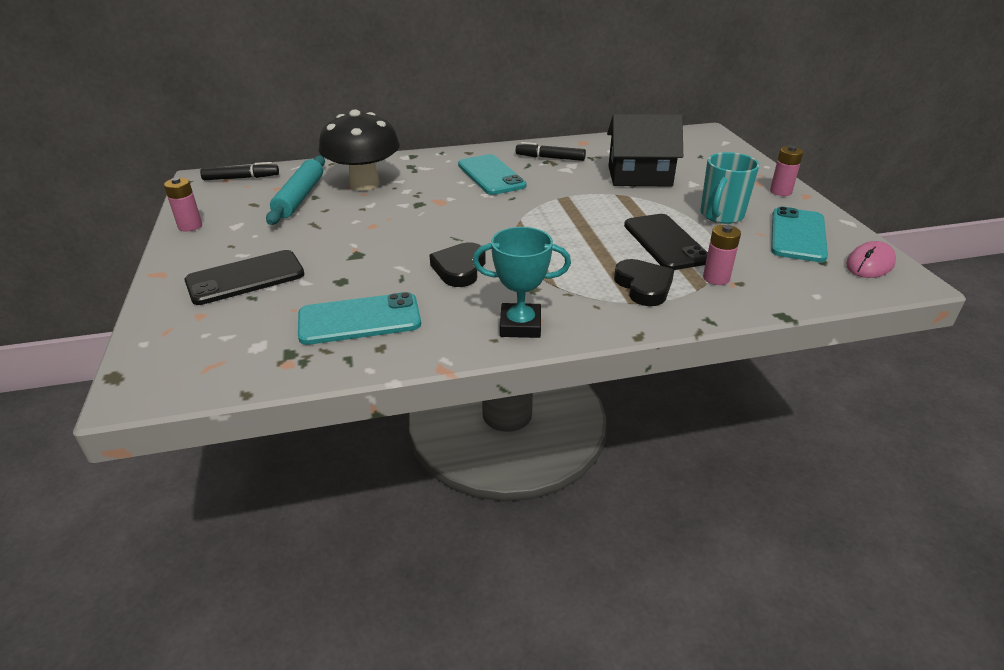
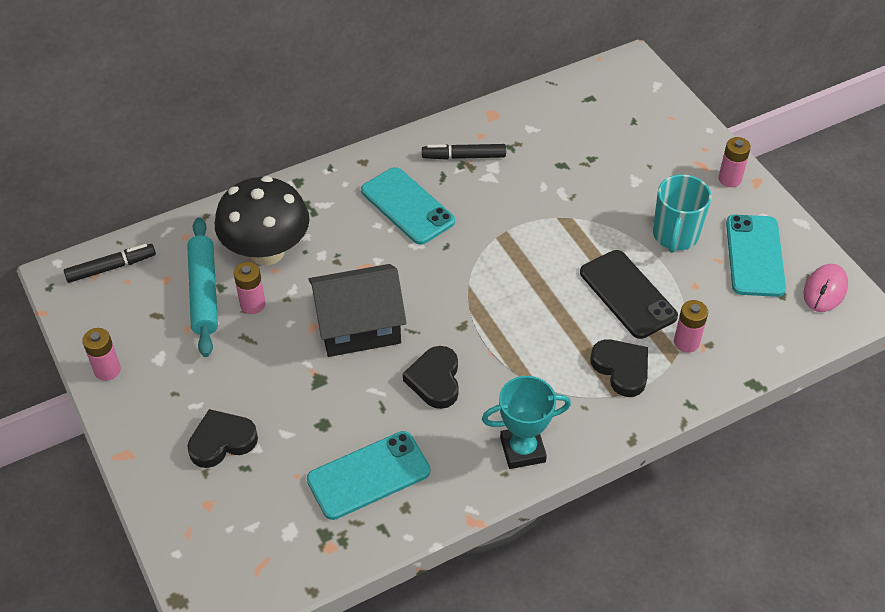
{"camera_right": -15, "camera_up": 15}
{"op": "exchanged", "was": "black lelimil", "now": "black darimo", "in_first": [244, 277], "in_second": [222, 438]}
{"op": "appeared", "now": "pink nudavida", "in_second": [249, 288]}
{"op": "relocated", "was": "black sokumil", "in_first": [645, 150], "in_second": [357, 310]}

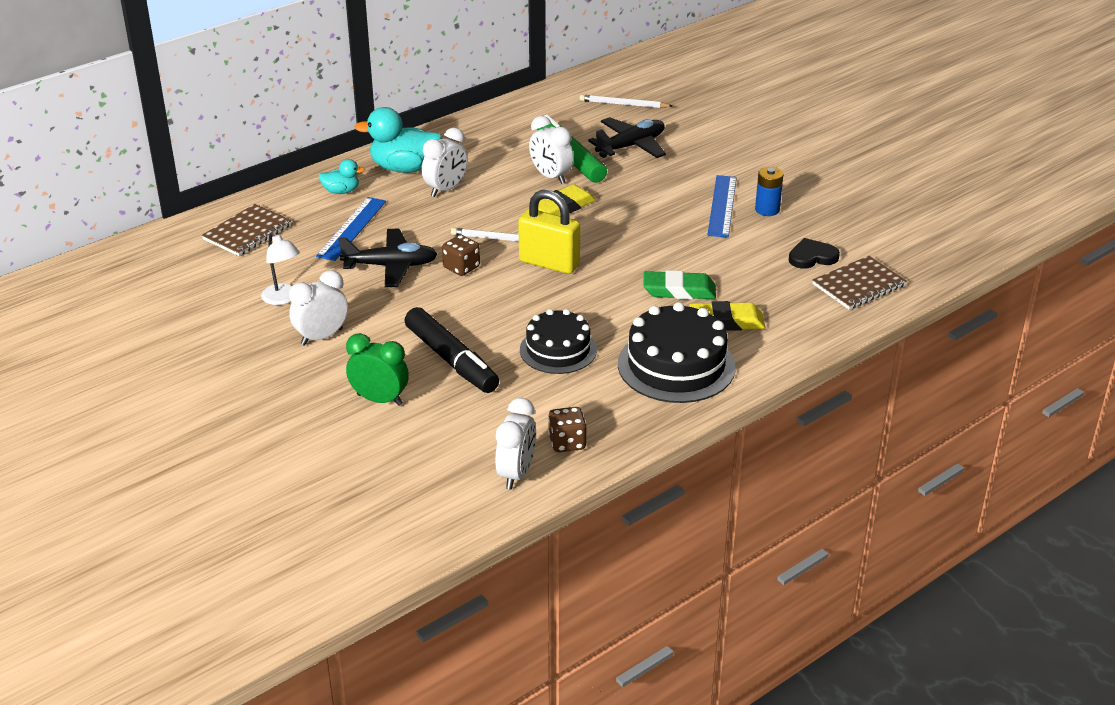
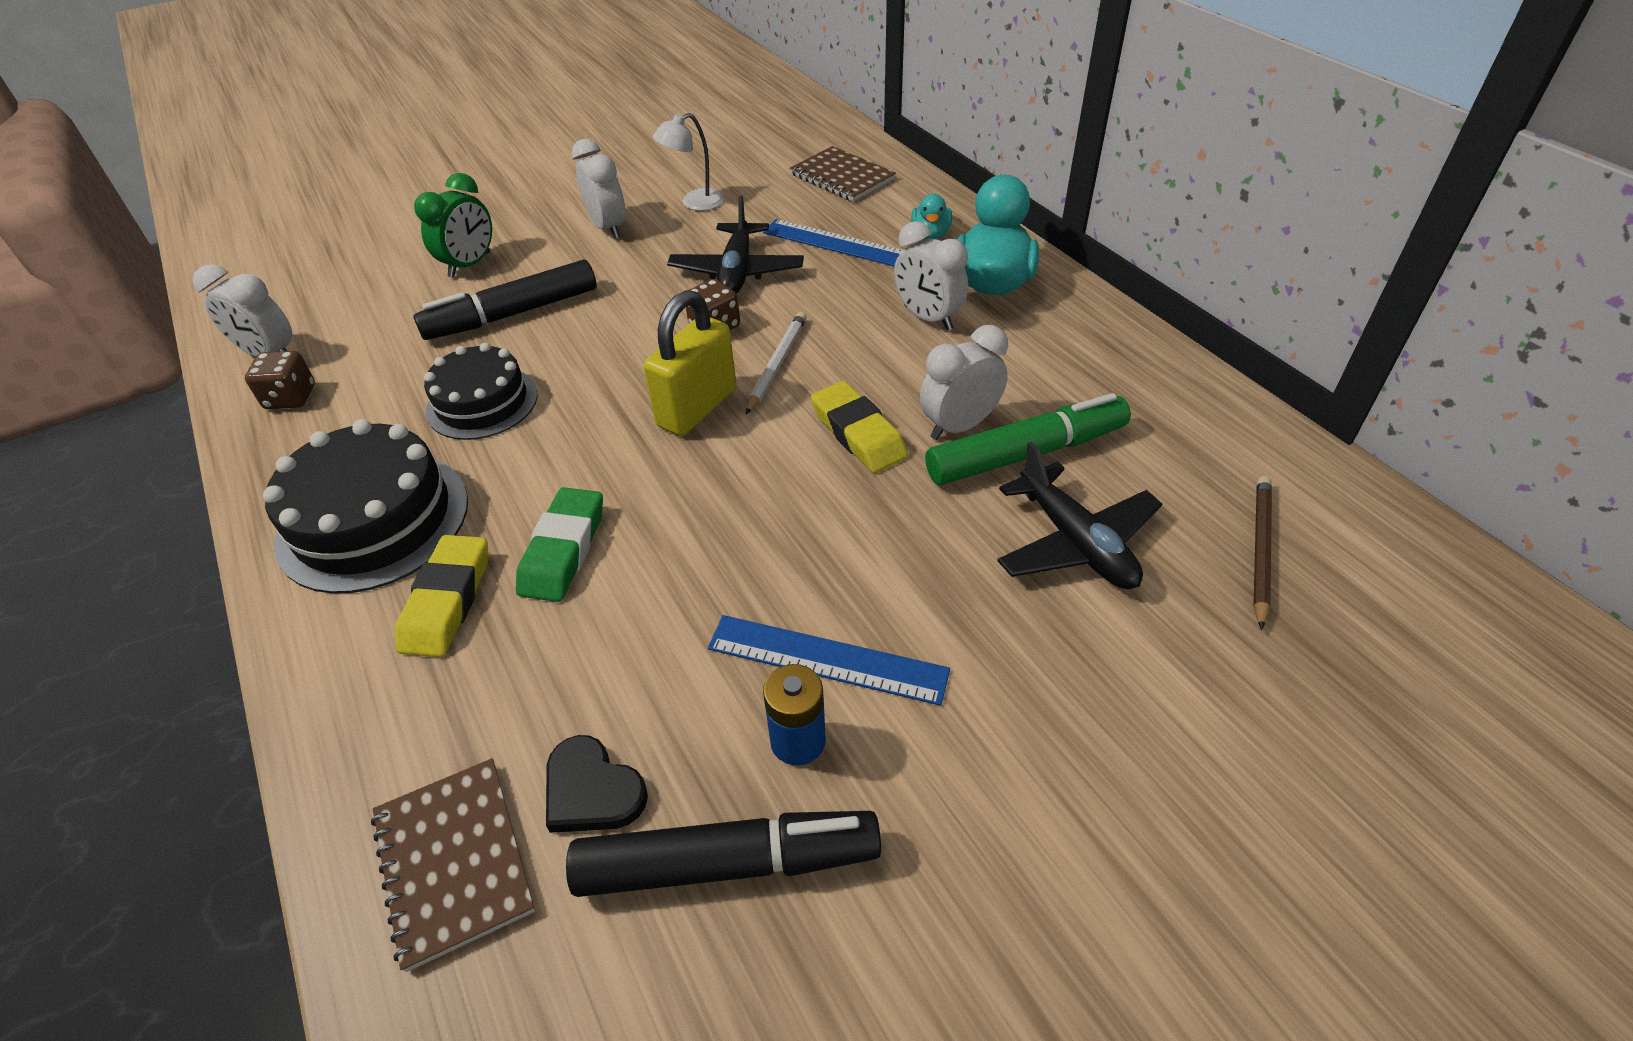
{"camera_right": 100, "camera_up": 10}
{"op": "spun", "was": "black darimo", "in_first": [814, 253], "in_second": [597, 784], "clockwise": 135}
{"op": "appeared", "now": "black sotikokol", "in_second": [723, 854]}
{"op": "colour", "was": "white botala", "now": "brown botala", "in_first": [626, 101], "in_second": [1262, 553]}

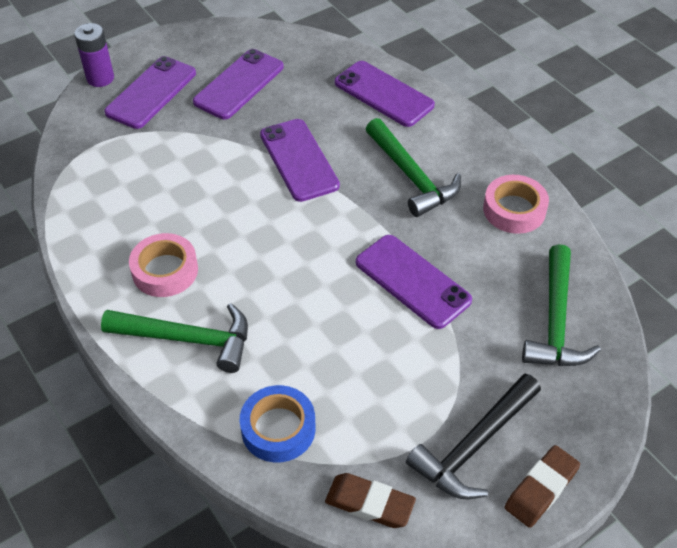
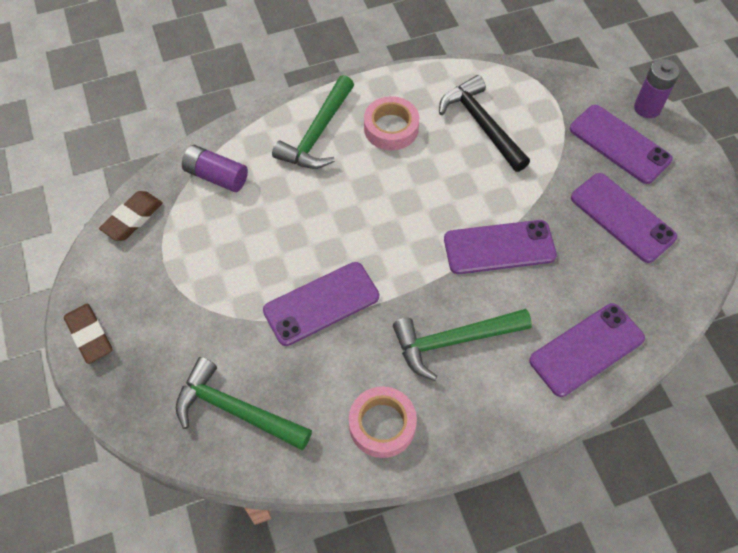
{"camera_right": 105, "camera_up": 10}
{"op": "exchanged", "was": "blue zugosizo", "now": "purple nudavida", "in_first": [277, 424], "in_second": [215, 168]}
{"op": "relocated", "was": "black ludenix", "in_first": [473, 436], "in_second": [484, 123]}

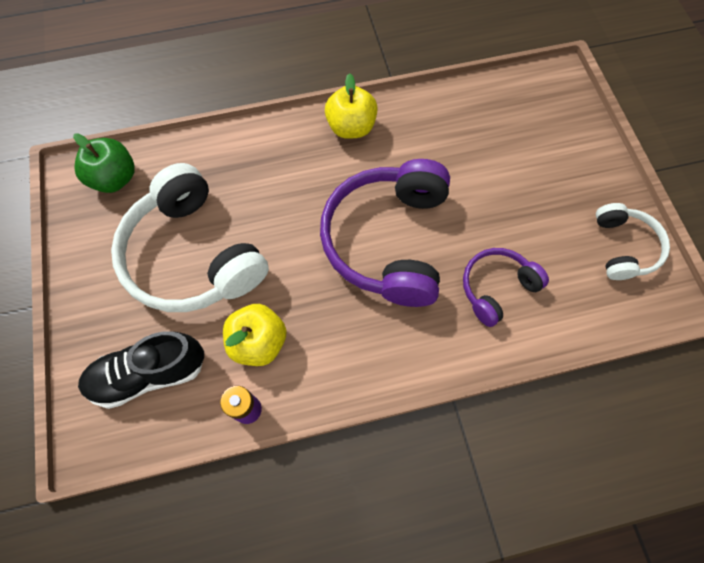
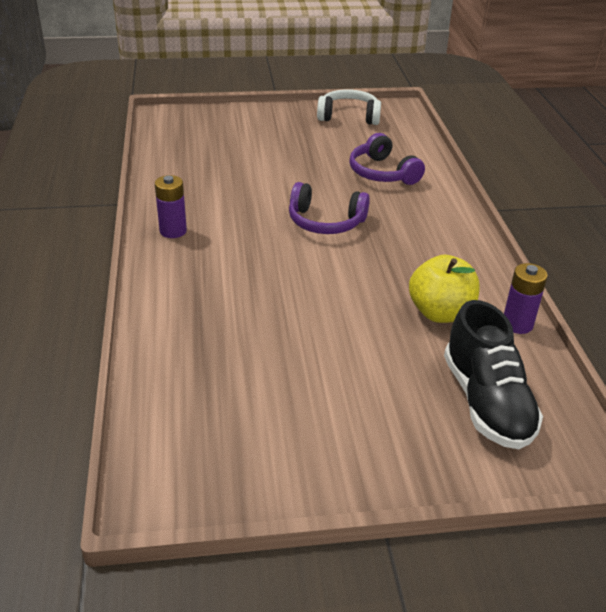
{"camera_right": -85, "camera_up": -30}
{"op": "exchanged", "was": "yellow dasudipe", "now": "purple nudavida", "in_first": [351, 106], "in_second": [171, 206]}
{"op": "size", "was": "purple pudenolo", "in_first": [385, 233], "in_second": [329, 208], "ratio": 0.53}
{"op": "missing", "was": "green dasudipe", "in_first": [104, 163]}
{"op": "missing", "was": "white pudenolo", "in_first": [190, 237]}

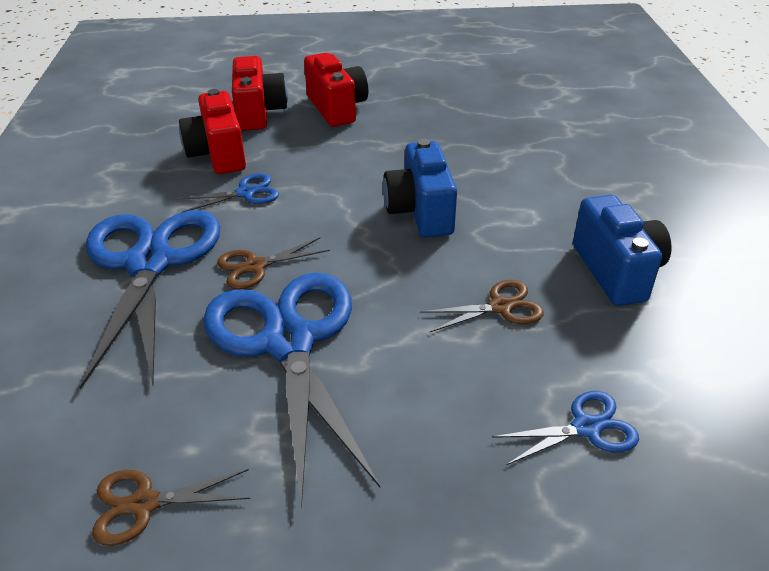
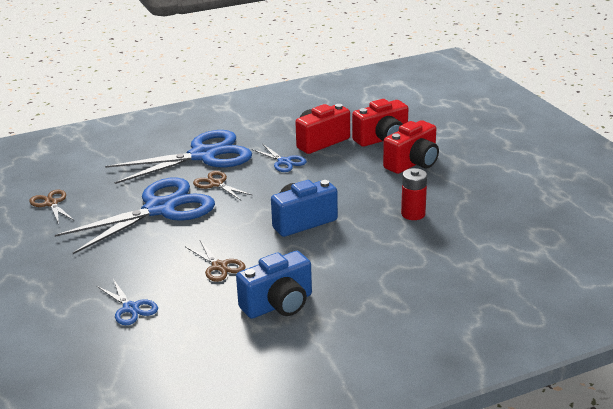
{"camera_right": 70, "camera_up": -10}
{"op": "appeared", "now": "red nudavida", "in_second": [414, 194]}

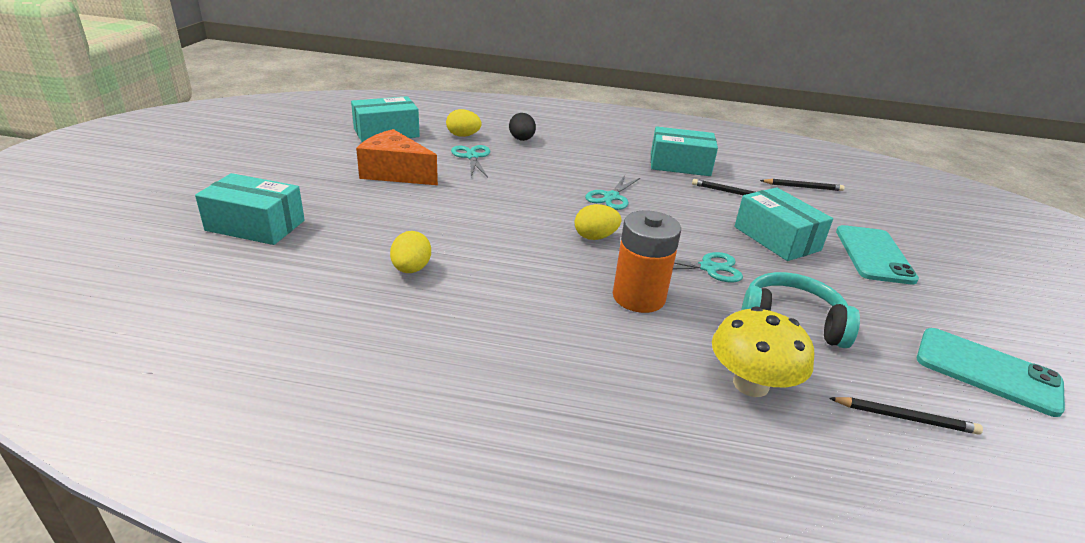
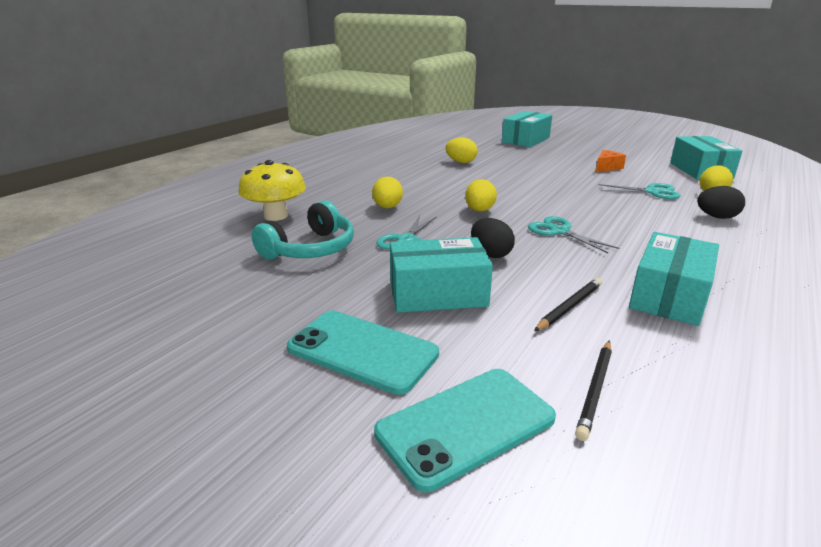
{"camera_right": 115, "camera_up": -5}
{"op": "exchanged", "was": "orange nudavida", "now": "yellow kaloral", "in_first": [647, 261], "in_second": [387, 192]}
{"op": "relocated", "was": "turquoise lelimil", "in_first": [991, 372], "in_second": [465, 430]}
{"op": "appeared", "now": "black kaloral", "in_second": [493, 238]}
{"op": "size", "was": "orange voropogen", "in_first": [397, 157], "in_second": [611, 161], "ratio": 0.52}
{"op": "missing", "was": "black botala", "in_first": [906, 416]}

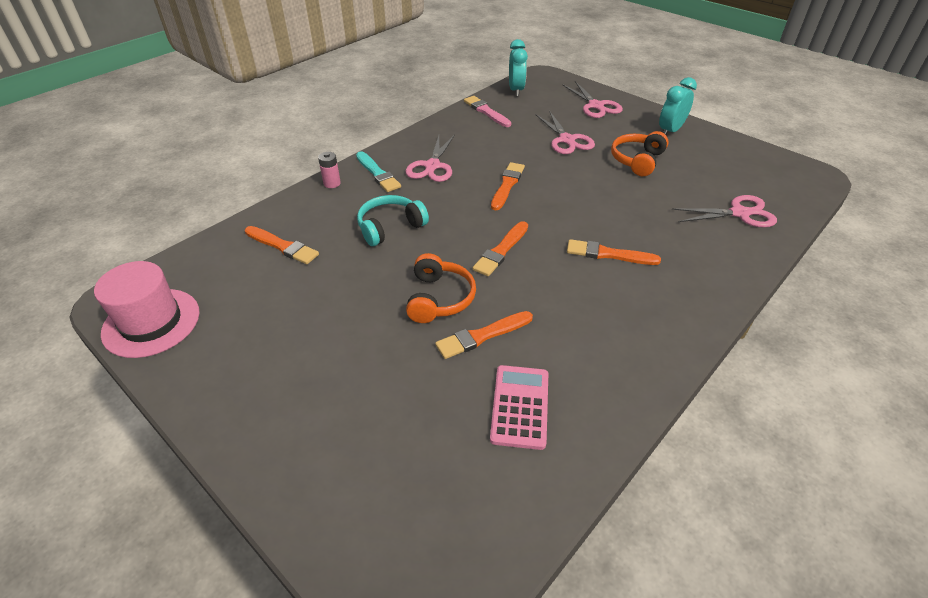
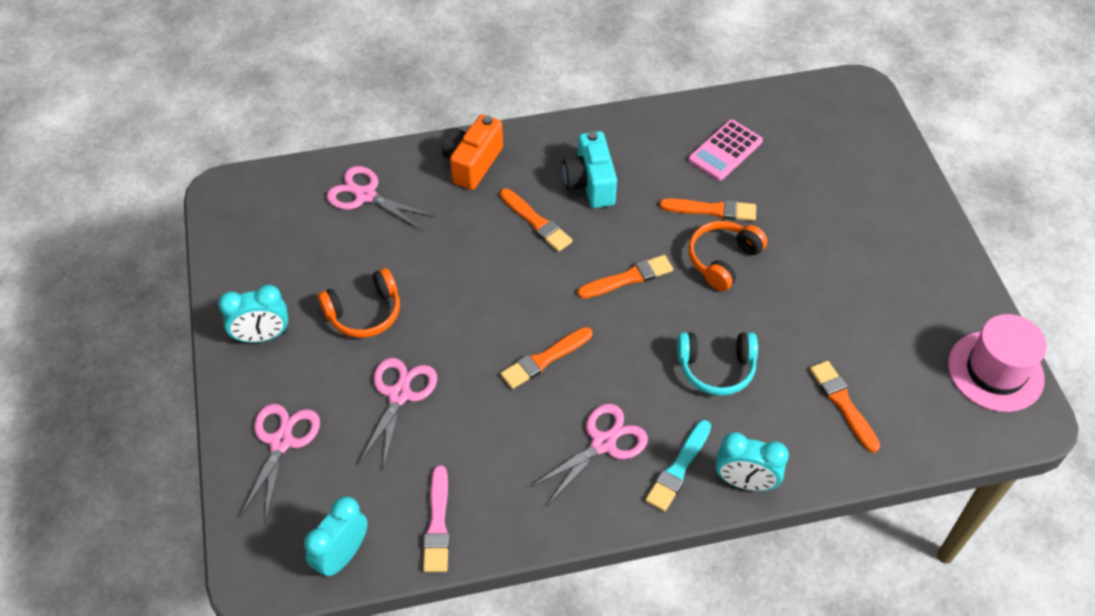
{"camera_right": -145, "camera_up": 10}
{"op": "appeared", "now": "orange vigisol", "in_second": [472, 152]}
{"op": "appeared", "now": "turquoise vigisol", "in_second": [589, 169]}
{"op": "spun", "was": "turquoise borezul", "in_first": [378, 171], "in_second": [678, 466], "clockwise": -150}
{"op": "exchanged", "was": "pink nudavida", "now": "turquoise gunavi", "in_first": [329, 170], "in_second": [752, 461]}

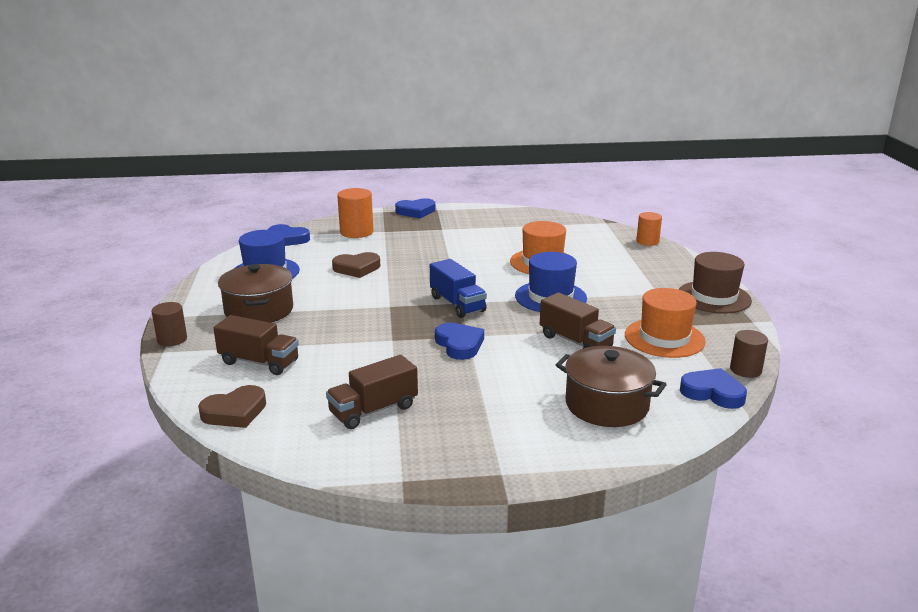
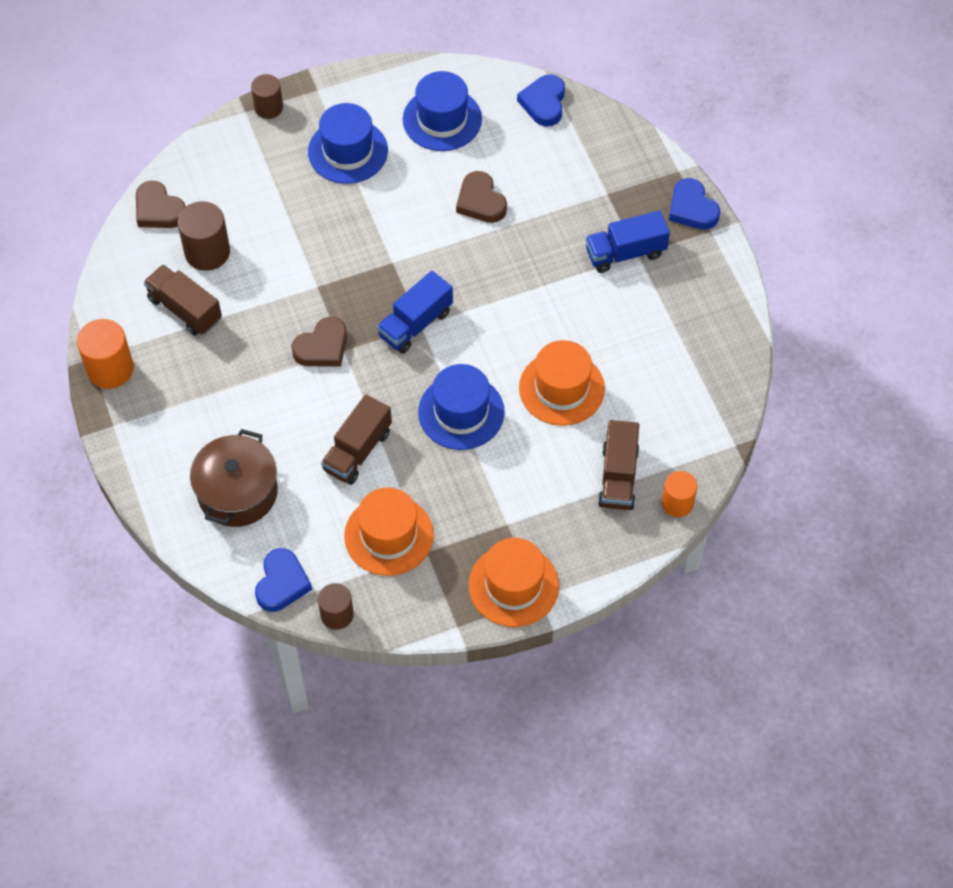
{"camera_right": 75, "camera_up": 35}
{"op": "relocated", "was": "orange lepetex", "in_first": [355, 213], "in_second": [105, 354]}
{"op": "appeared", "now": "brown lepetex", "in_second": [203, 236]}
{"op": "colour", "was": "blue darimo", "now": "brown darimo", "in_first": [459, 341], "in_second": [319, 342]}
{"op": "exchanged", "was": "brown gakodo", "now": "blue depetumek", "in_first": [255, 293], "in_second": [348, 143]}
{"op": "colour", "was": "brown depetumek", "now": "orange depetumek", "in_first": [715, 283], "in_second": [514, 582]}
{"op": "appeared", "now": "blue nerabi", "in_second": [627, 242]}
{"op": "relocated", "was": "brown nerabi", "in_first": [256, 345], "in_second": [618, 465]}

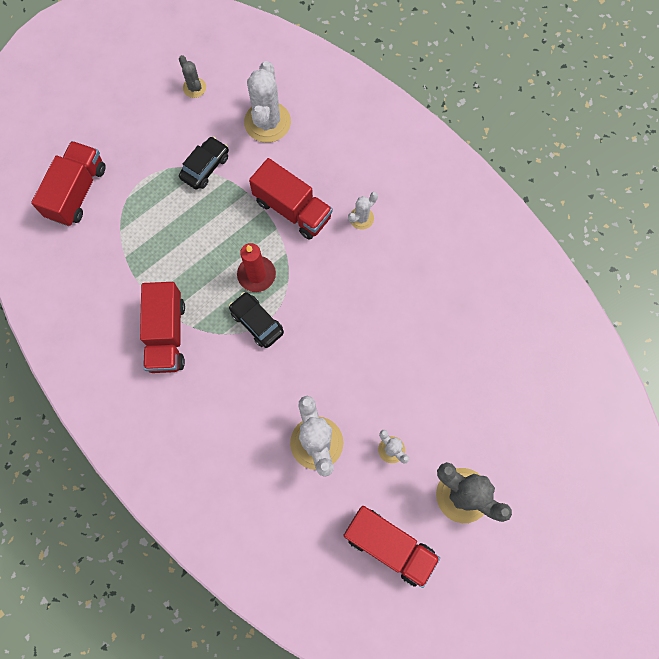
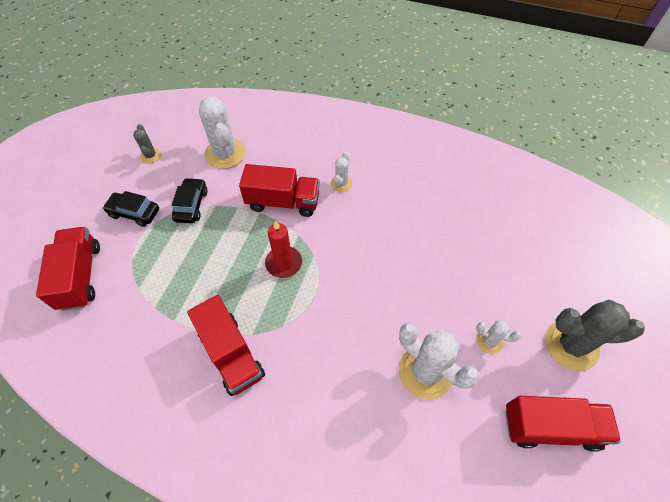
{"camera_right": -30, "camera_up": -15}
{"op": "relocated", "was": "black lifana", "in_first": [256, 320], "in_second": [131, 209]}
{"op": "spun", "was": "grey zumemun", "in_first": [192, 76], "in_second": [147, 144], "clockwise": 45}

